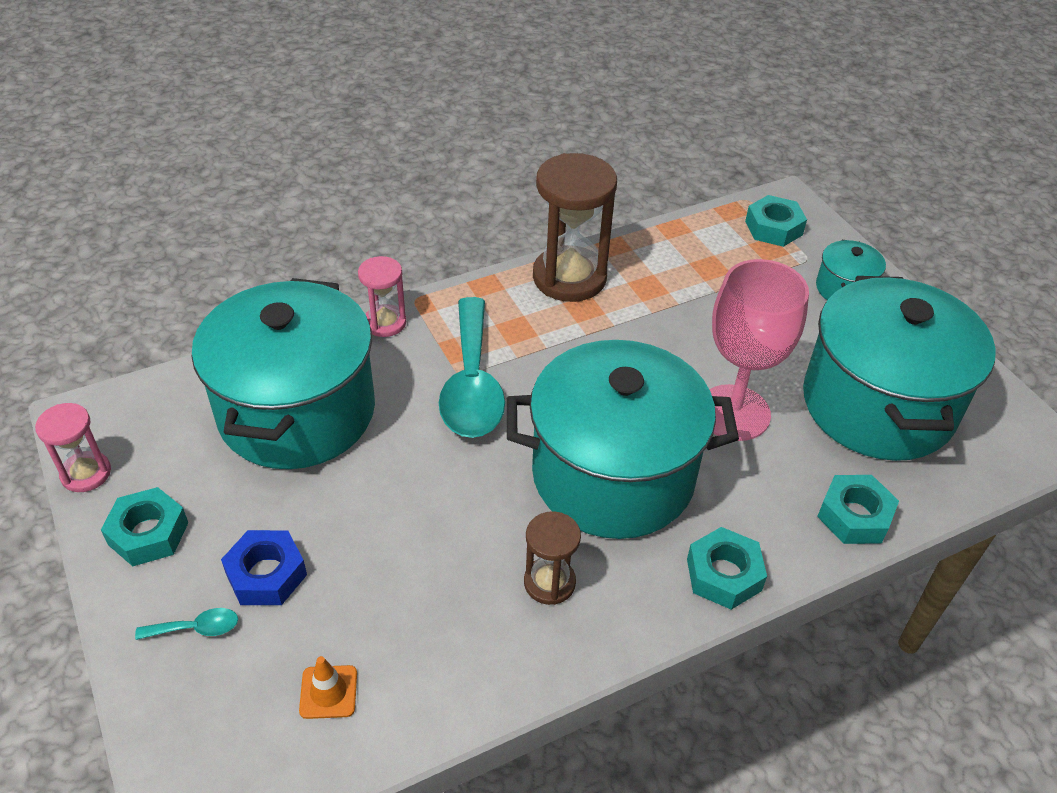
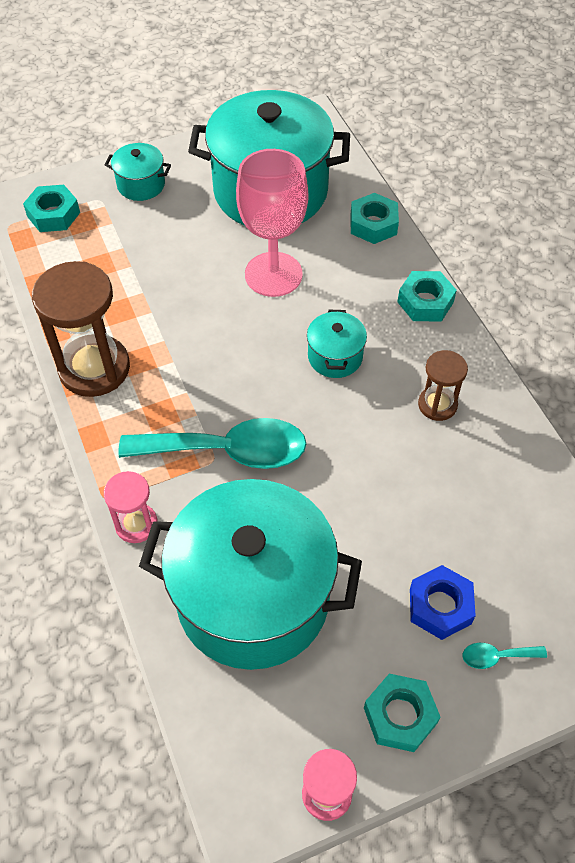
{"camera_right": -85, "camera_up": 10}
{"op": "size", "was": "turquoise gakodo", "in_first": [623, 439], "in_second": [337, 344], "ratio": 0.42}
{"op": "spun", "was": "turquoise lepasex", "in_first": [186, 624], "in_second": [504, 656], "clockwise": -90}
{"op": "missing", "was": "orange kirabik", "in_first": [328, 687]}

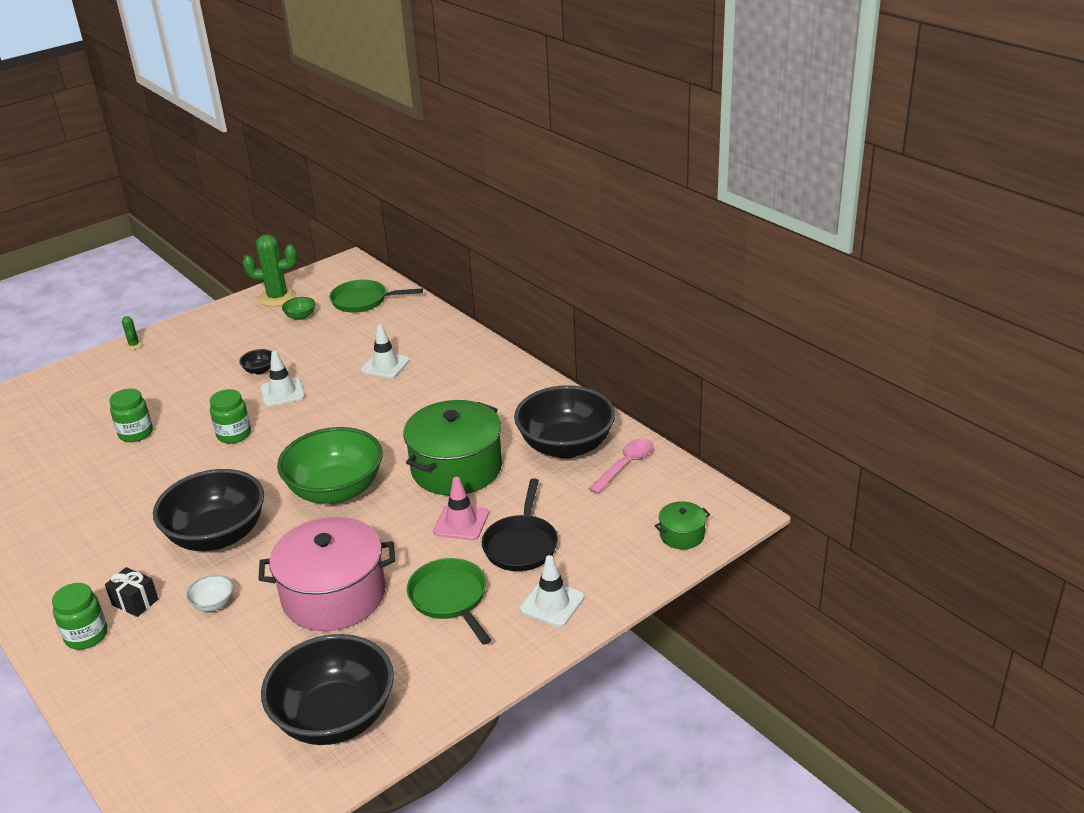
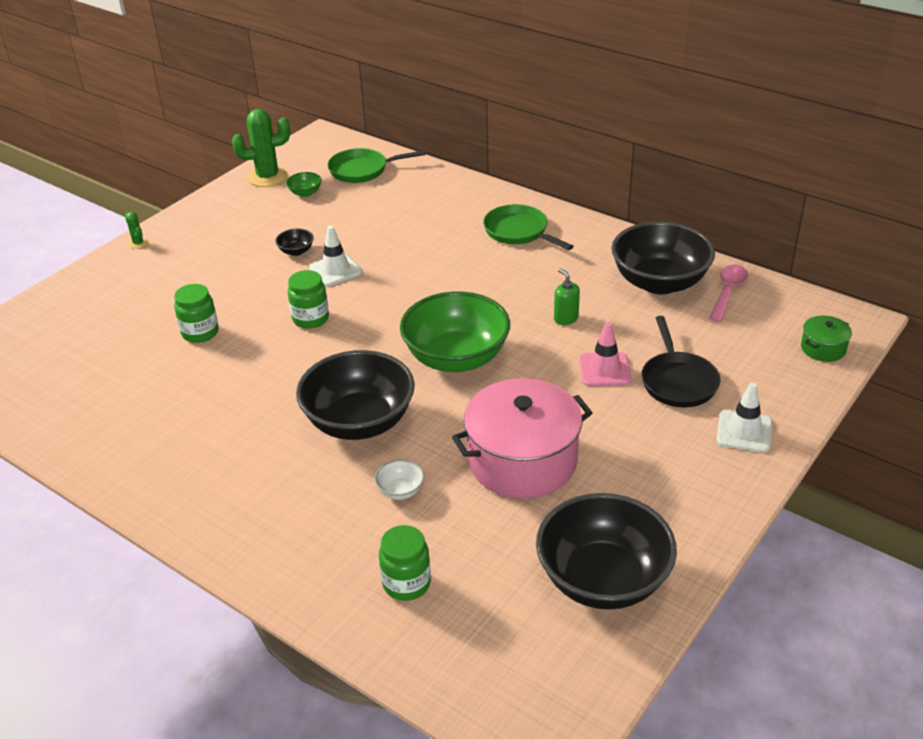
{"camera_right": -15, "camera_up": 5}
{"op": "relocated", "was": "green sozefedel", "in_first": [80, 616], "in_second": [405, 563]}
{"op": "relocated", "was": "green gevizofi", "in_first": [449, 601], "in_second": [528, 227]}
{"op": "exchanged", "was": "green gakodo", "now": "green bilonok", "in_first": [452, 447], "in_second": [567, 296]}
{"op": "missing", "was": "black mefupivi", "in_first": [131, 592]}
{"op": "missing", "was": "white kirabik", "in_first": [385, 351]}

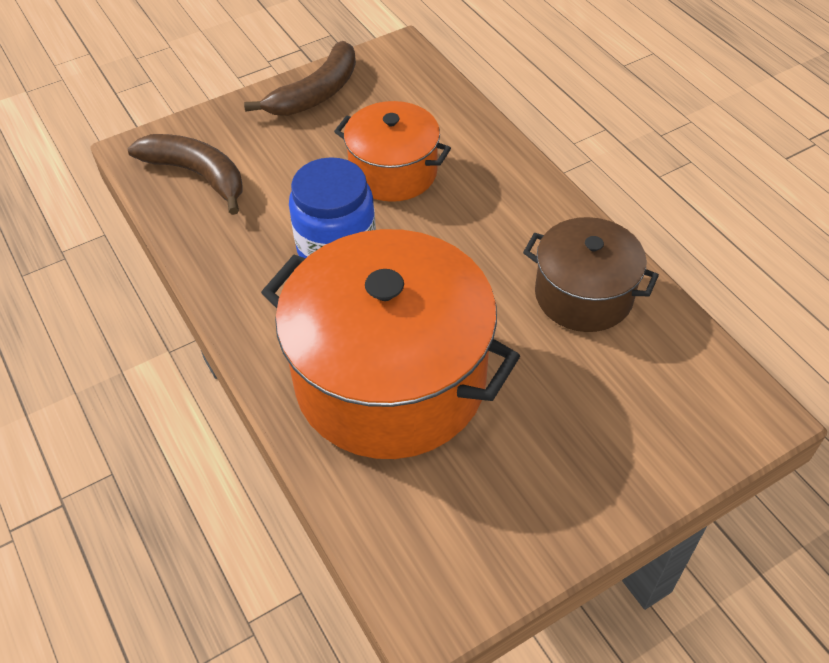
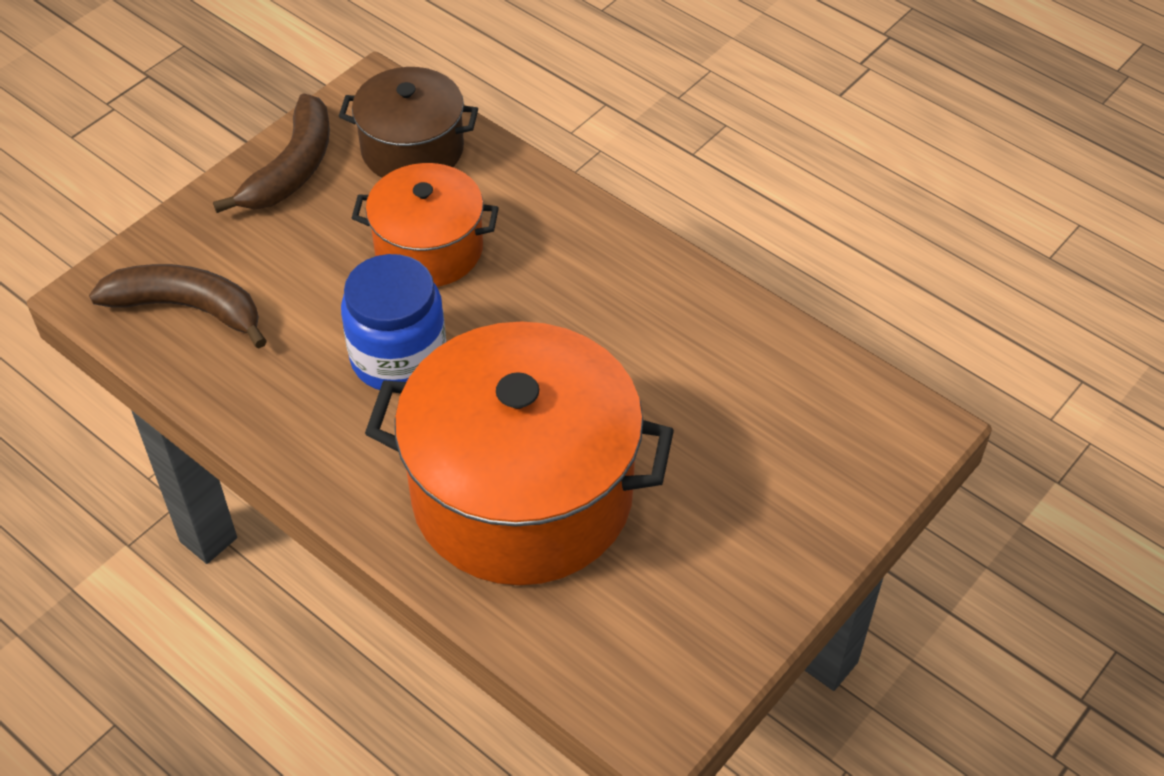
{"camera_right": -20, "camera_up": 0}
{"op": "relocated", "was": "brown gakodo", "in_first": [591, 274], "in_second": [408, 122]}

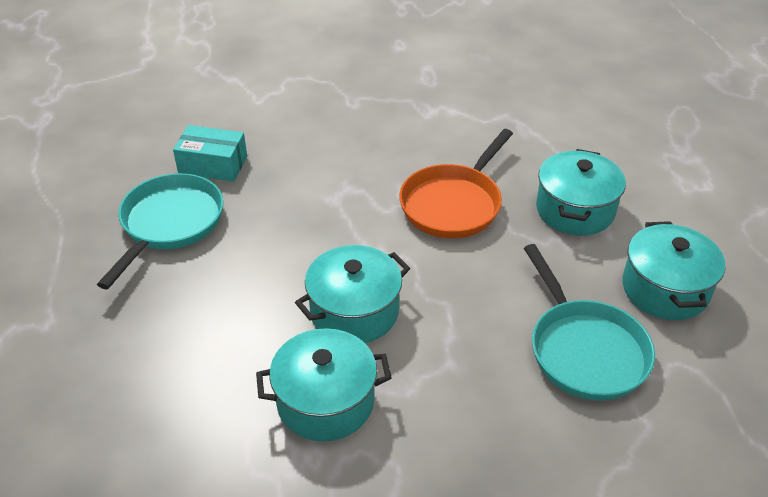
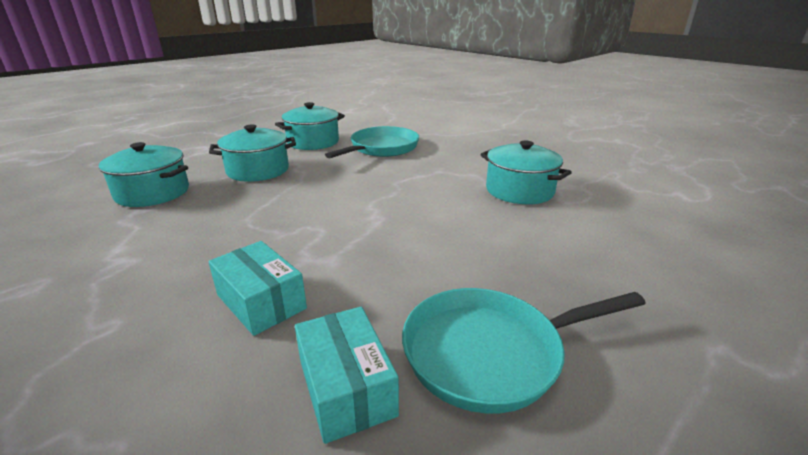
{"camera_right": -125, "camera_up": -15}
{"op": "relocated", "was": "turquoise gakodo", "in_first": [352, 294], "in_second": [144, 174]}
{"op": "appeared", "now": "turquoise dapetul", "in_second": [257, 288]}
{"op": "missing", "was": "orange gevizofi", "in_first": [456, 183]}

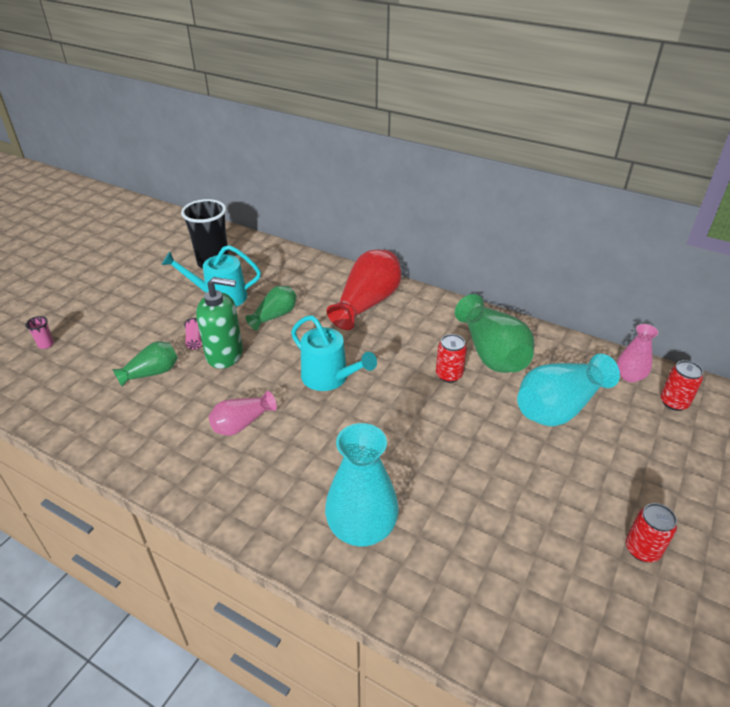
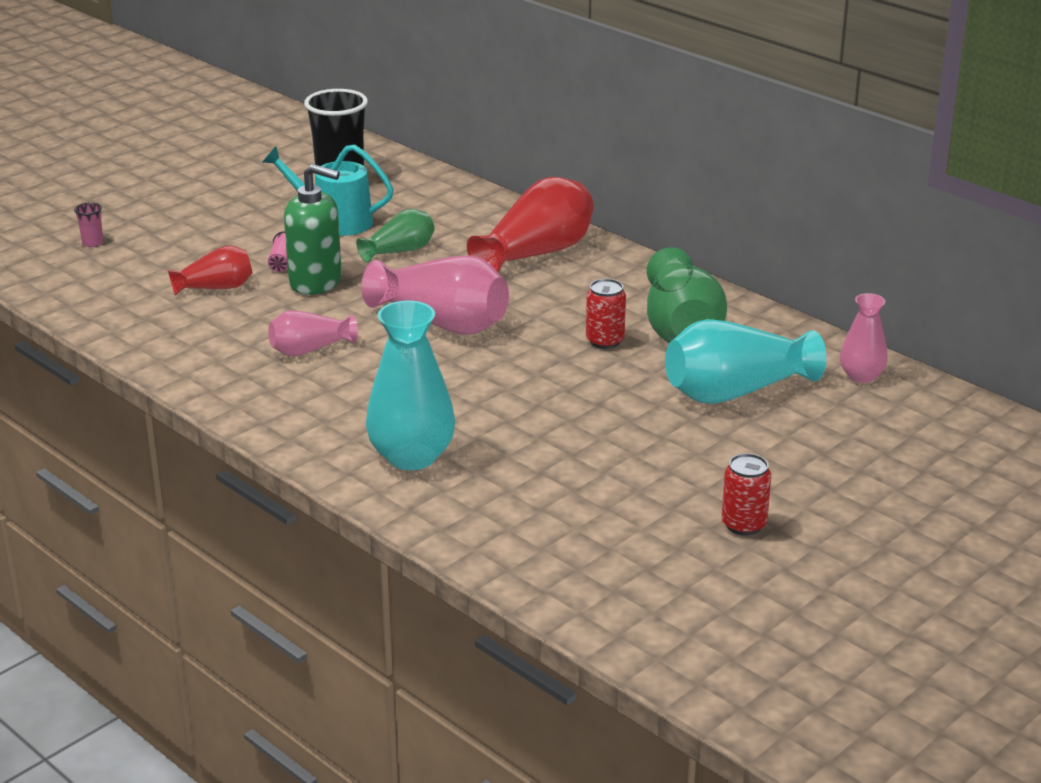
{"camera_right": 15, "camera_up": -10}
{"op": "colour", "was": "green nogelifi", "now": "red nogelifi", "in_first": [145, 364], "in_second": [210, 270]}
{"op": "exchanged", "was": "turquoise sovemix", "now": "pink nogelifi", "in_first": [334, 353], "in_second": [435, 295]}
{"op": "missing", "was": "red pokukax", "in_first": [681, 385]}

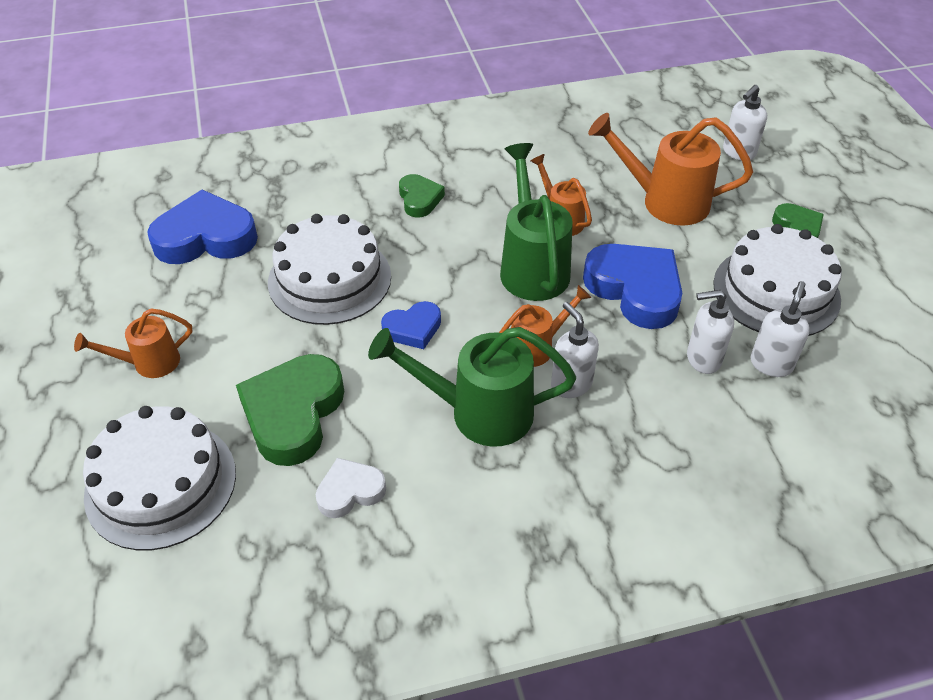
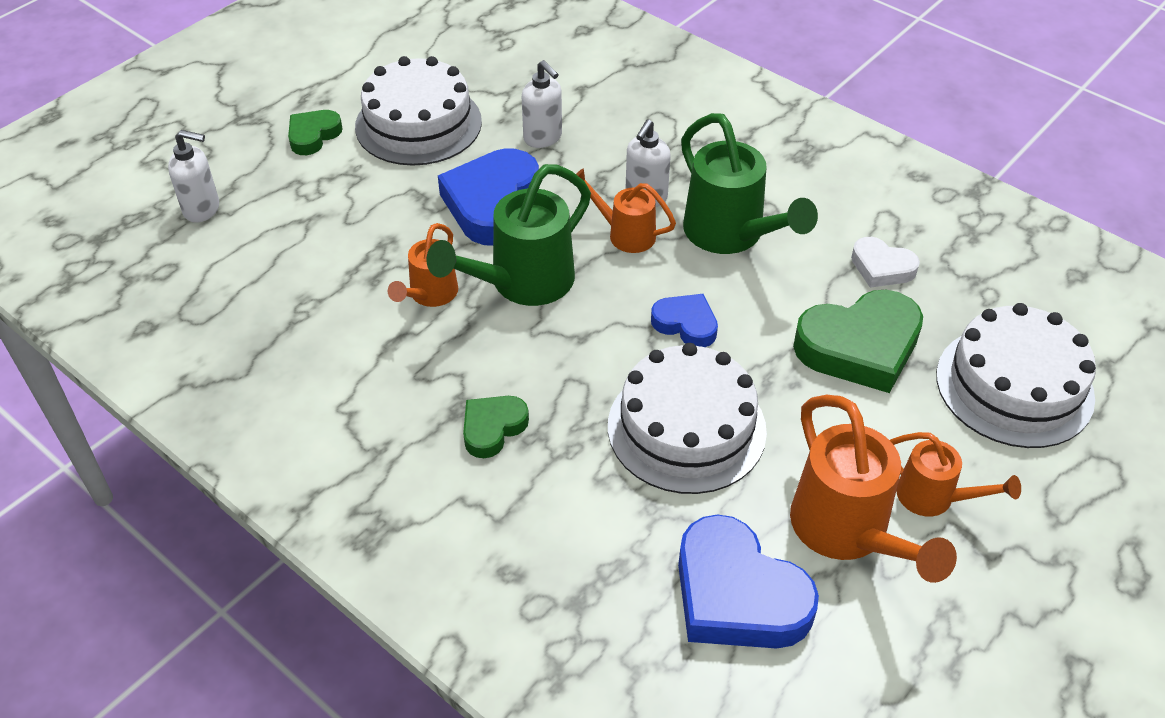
{"camera_right": -125, "camera_up": 0}
{"op": "relocated", "was": "orange sovemix", "in_first": [670, 169], "in_second": [873, 489]}
{"op": "missing", "was": "white bilonok", "in_first": [780, 329]}

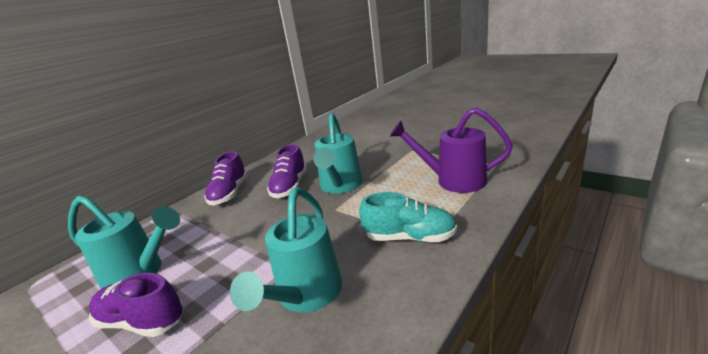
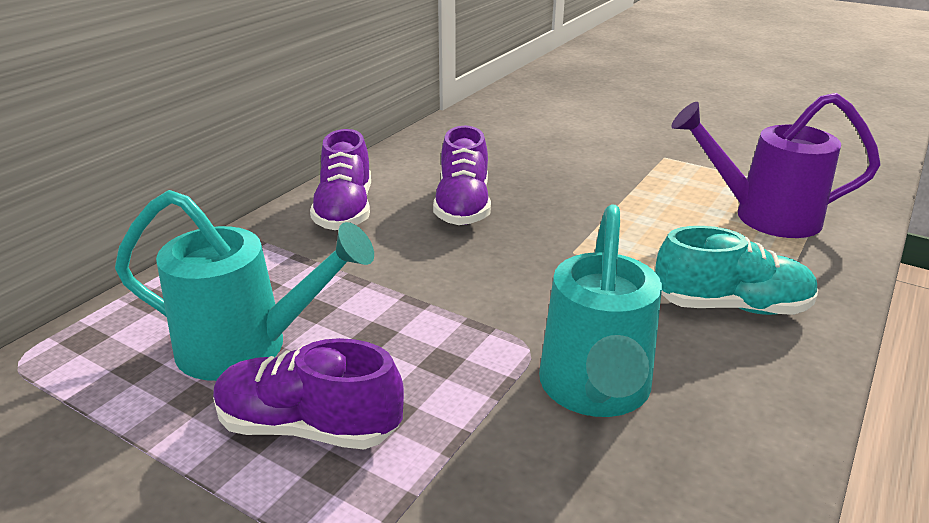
{"camera_right": -10, "camera_up": 5}
{"op": "missing", "was": "turquoise sovemix", "in_first": [337, 153]}

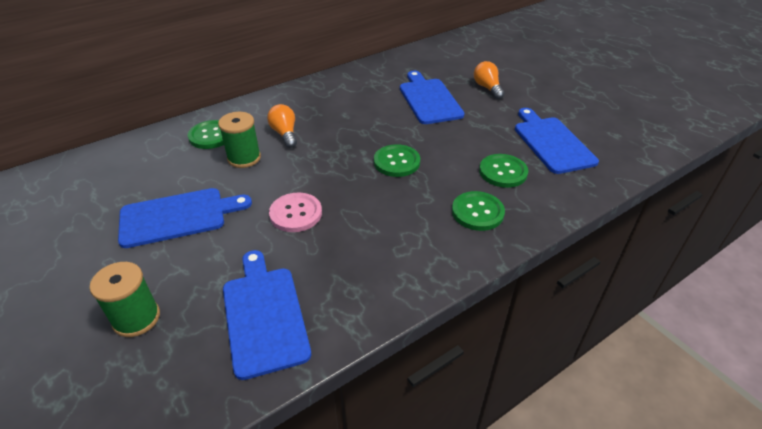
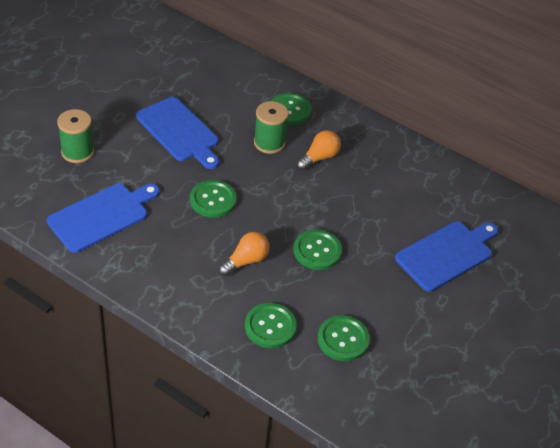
{"camera_right": 65, "camera_up": 5}
{"op": "colour", "was": "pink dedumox", "now": "green dedumox", "in_first": [295, 212], "in_second": [213, 199]}
{"op": "relocated", "was": "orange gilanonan", "in_first": [489, 80], "in_second": [244, 254]}
{"op": "missing", "was": "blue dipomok", "in_first": [557, 141]}

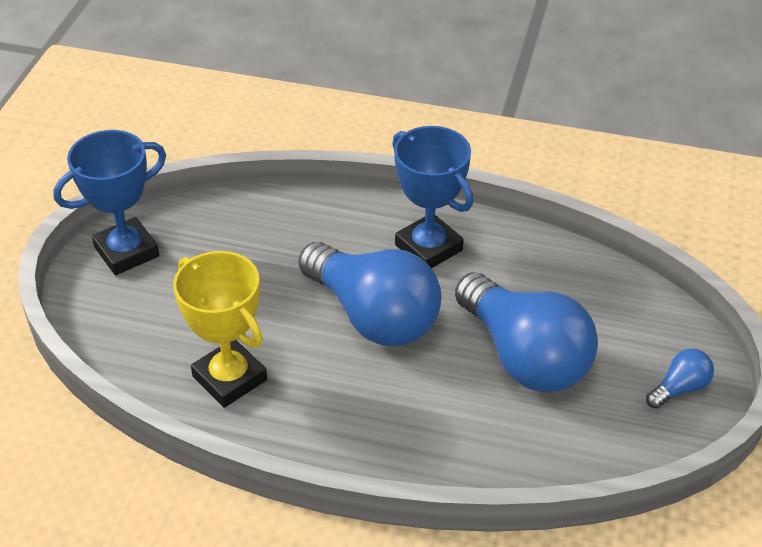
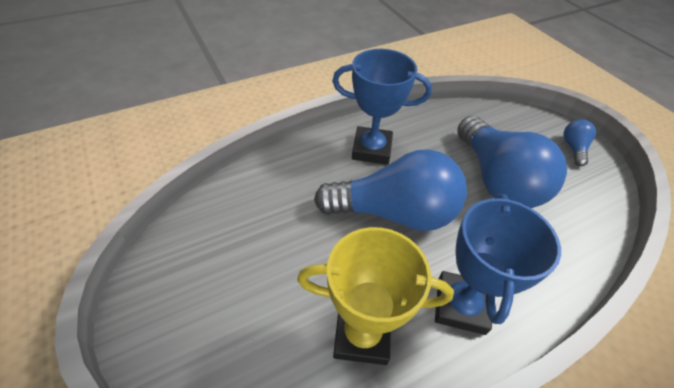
{"camera_right": -45, "camera_up": 5}
{"op": "relocated", "was": "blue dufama", "in_first": [109, 202], "in_second": [498, 264]}
{"op": "spun", "was": "blue gilanonan", "in_first": [526, 332], "in_second": [512, 162], "clockwise": 60}

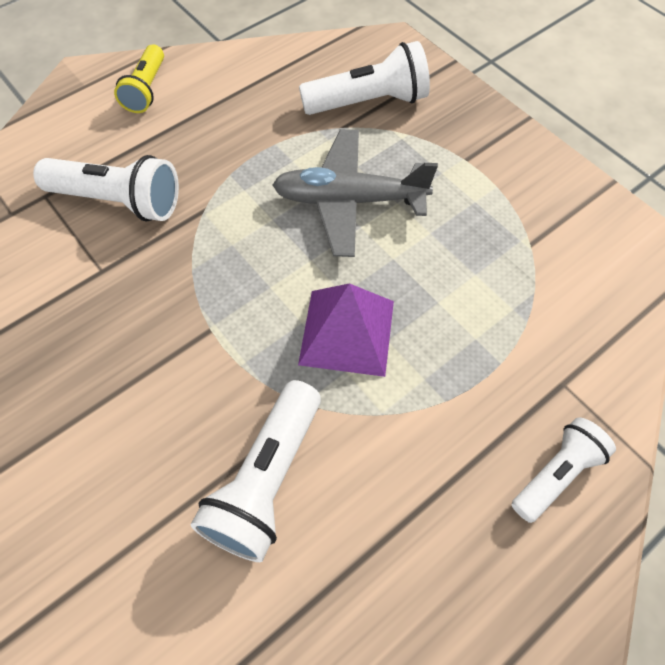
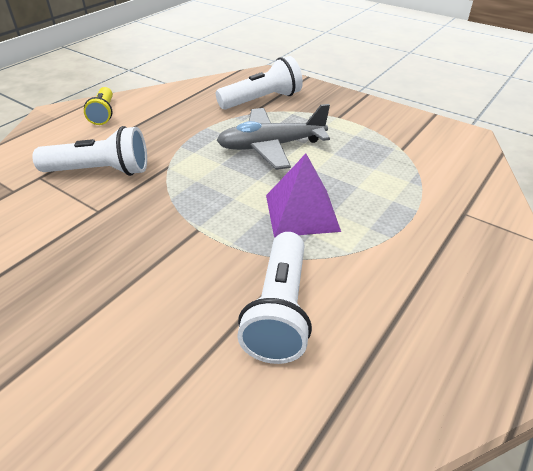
{"camera_right": -15, "camera_up": -20}
{"op": "missing", "was": "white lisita", "in_first": [564, 470]}

